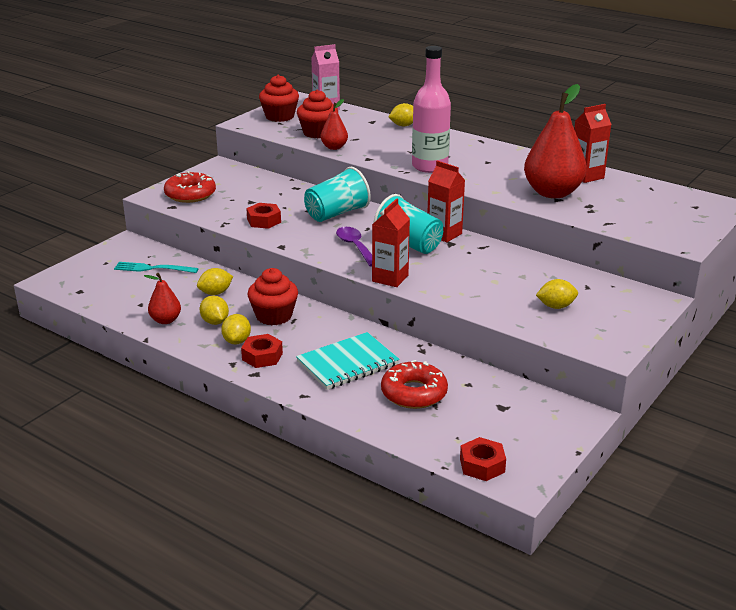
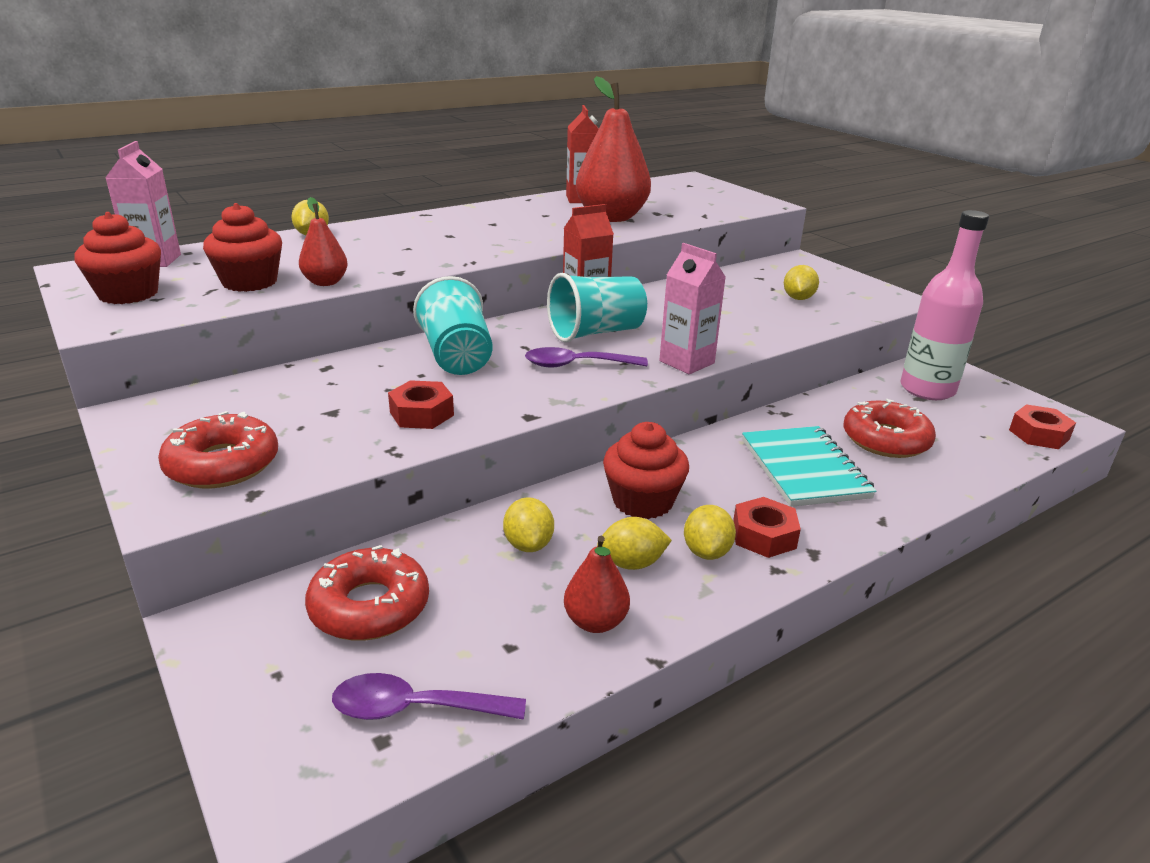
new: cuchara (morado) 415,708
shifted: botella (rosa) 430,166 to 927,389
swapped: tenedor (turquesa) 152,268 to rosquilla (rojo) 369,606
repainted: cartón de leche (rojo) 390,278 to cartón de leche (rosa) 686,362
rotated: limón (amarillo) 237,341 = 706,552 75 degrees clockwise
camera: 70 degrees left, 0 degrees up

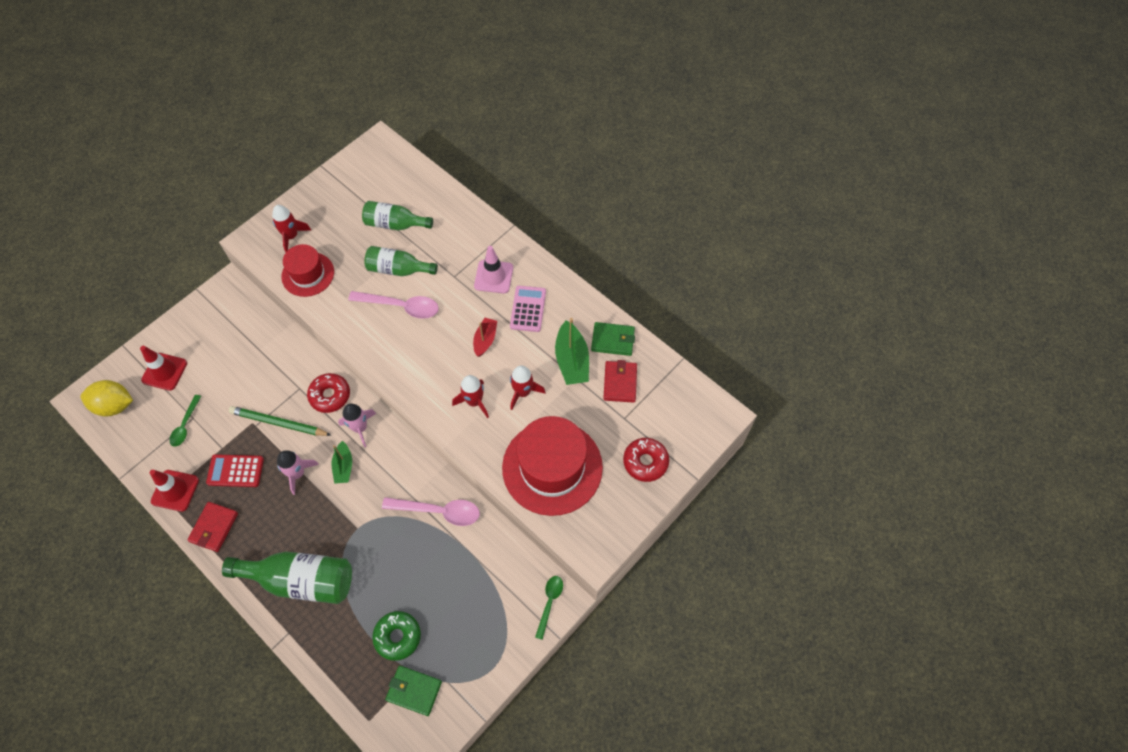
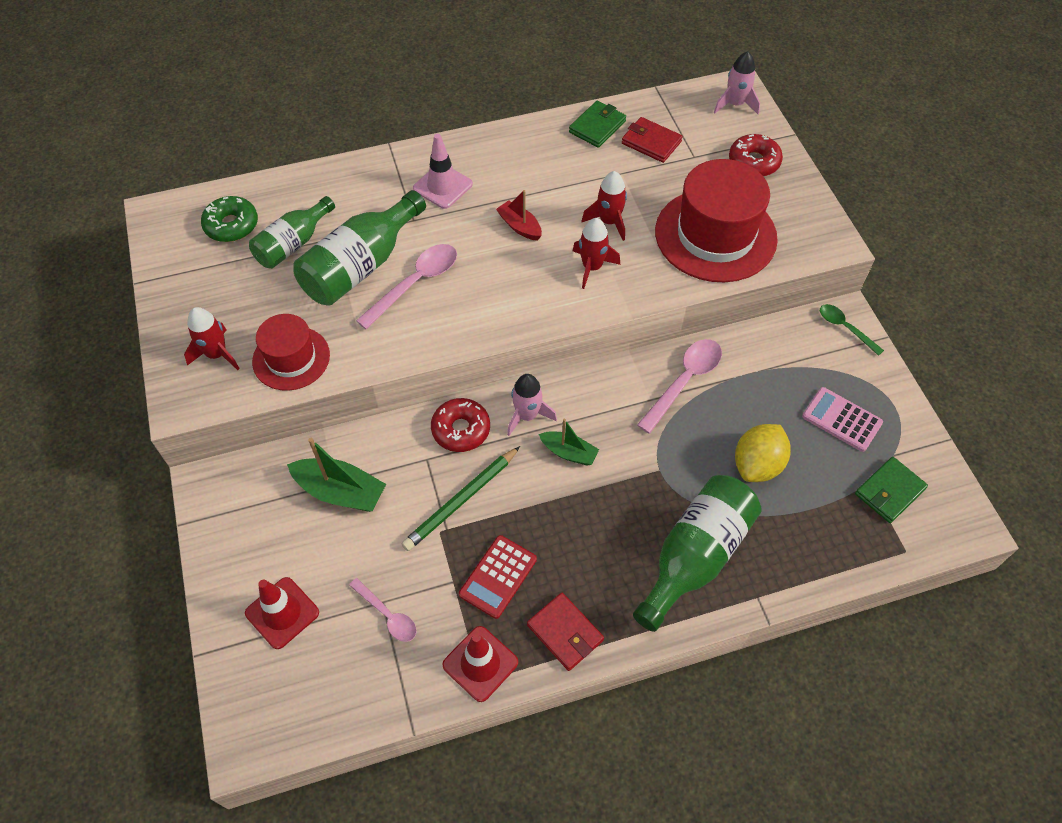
shifted: rosquilla (verde) 398,637 to 231,225; barco (verde) 572,360 to 340,492; cohete (rosa) 297,473 to 735,104; limón (amarillo) 114,405 to 757,464; calculadora (rosa) 528,309 to 841,419
repainted: cuchara (verde) 185,425 to cuchara (rosa) 388,615
scaled: botella (verde) 398,269 = 361,266 x1.55
camera: 60 degrees left, 5 degrees down

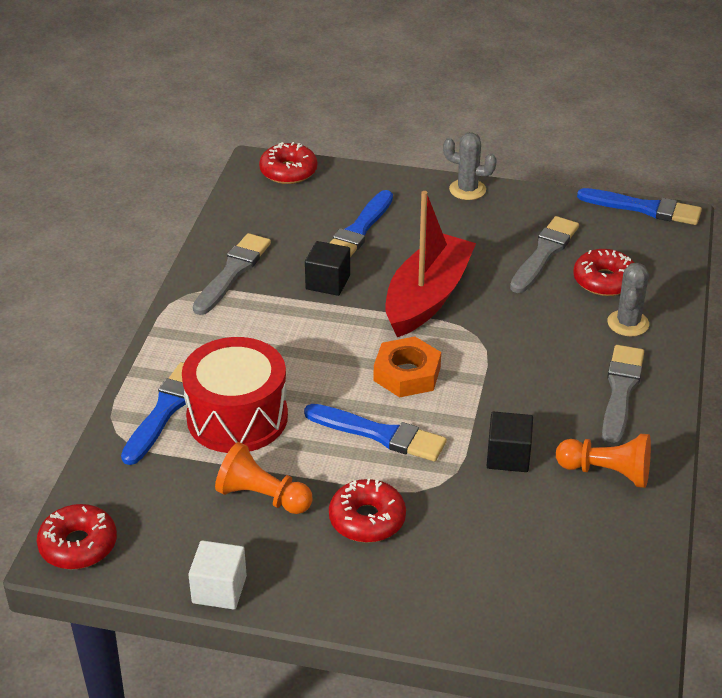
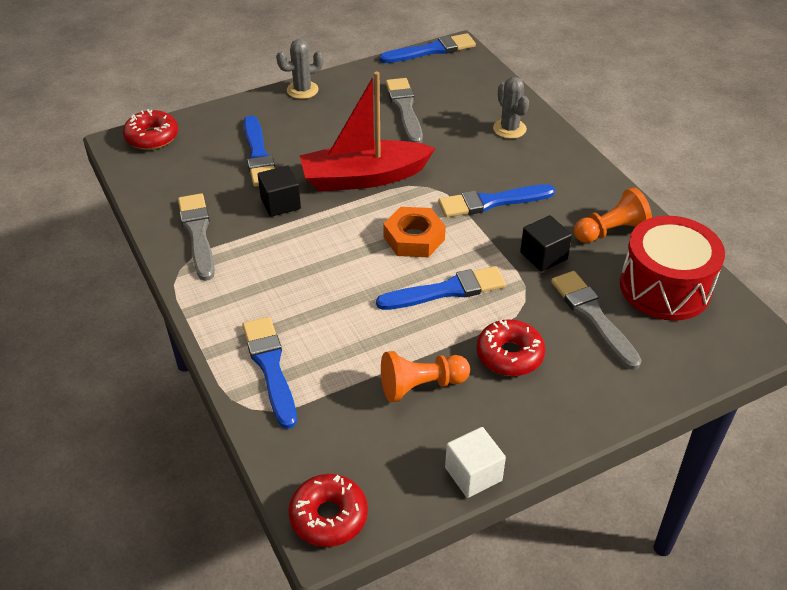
gone: rosquilla (rojo) 604,281
new: pincel (azul) 491,202
shifted: pincel (gris) 620,392 to 593,317; tambor (rojo) 237,417 to 665,287
rotated: barco (rojo) 427,297 = 364,177 90 degrees counterclockwise
camera: 40 degrees left, 5 degrees up

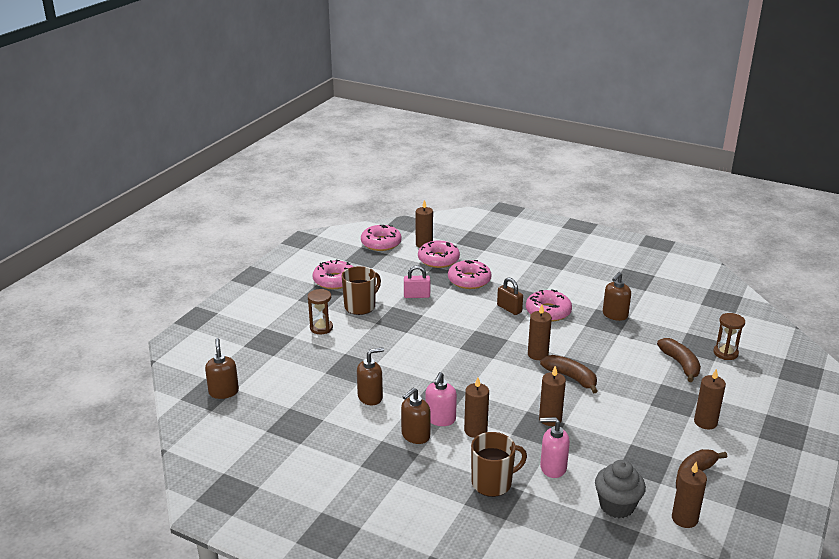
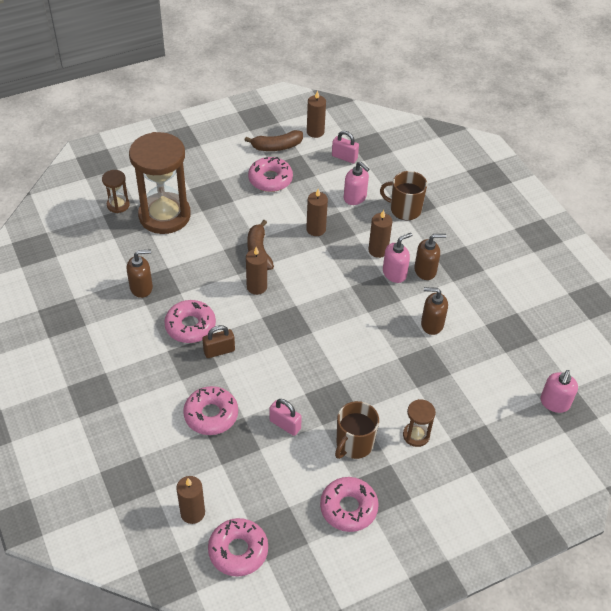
gone: vela (marrón) 705,422
shifted: rosquilla (rosa) 438,260 to 270,179
swapped: plátano (marrón) 680,364 to reloj de arena (marrón) 164,215; magdalena (gris) 617,506 to candado (rosa) 344,157
repainted: dispensador de jabón (marrón) 223,392 to dispensador de jabón (rosa) 554,403
rotated: candado (marrón) 509,309 = 219,351 75 degrees clockwise; taza (marrón) 360,306 = 354,444 45 degrees counterclockwise
camera: 145 degrees left, 20 degrees up

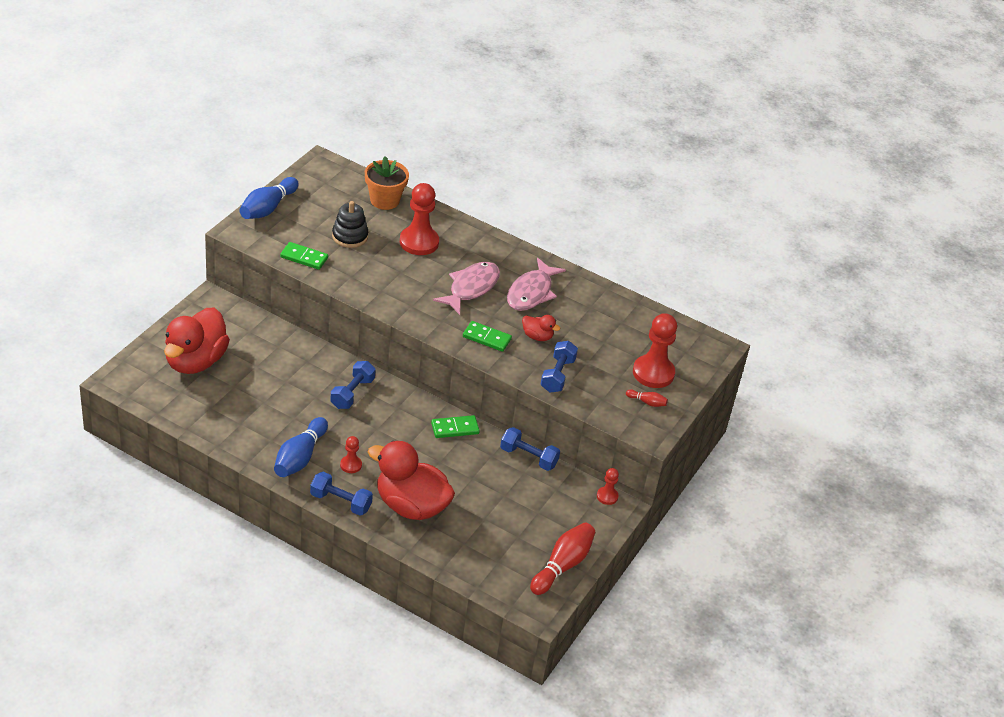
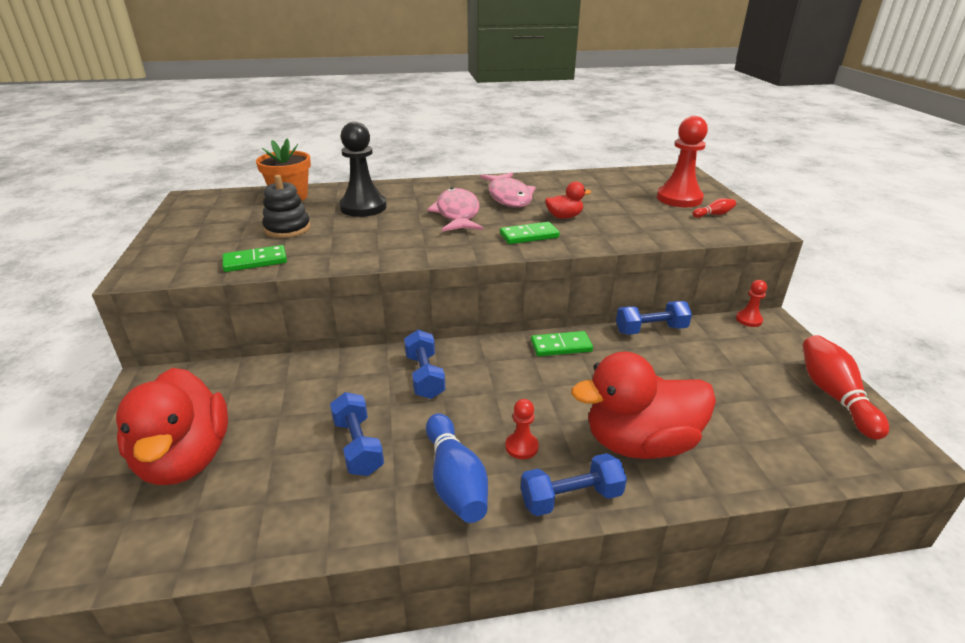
gone: bolo (azul) 268,208
shifted: mancuerna (azul) 557,375 to 358,446
repainted: peón (rojo) 419,242 to peón (negro) 363,207
rotated: ficha de dominó (verde) 455,428 = 561,346 45 degrees clockwise
camera: 35 degrees left, 10 degrees down

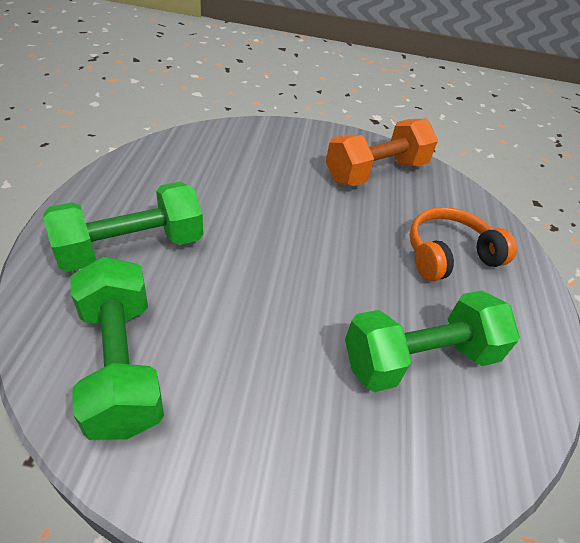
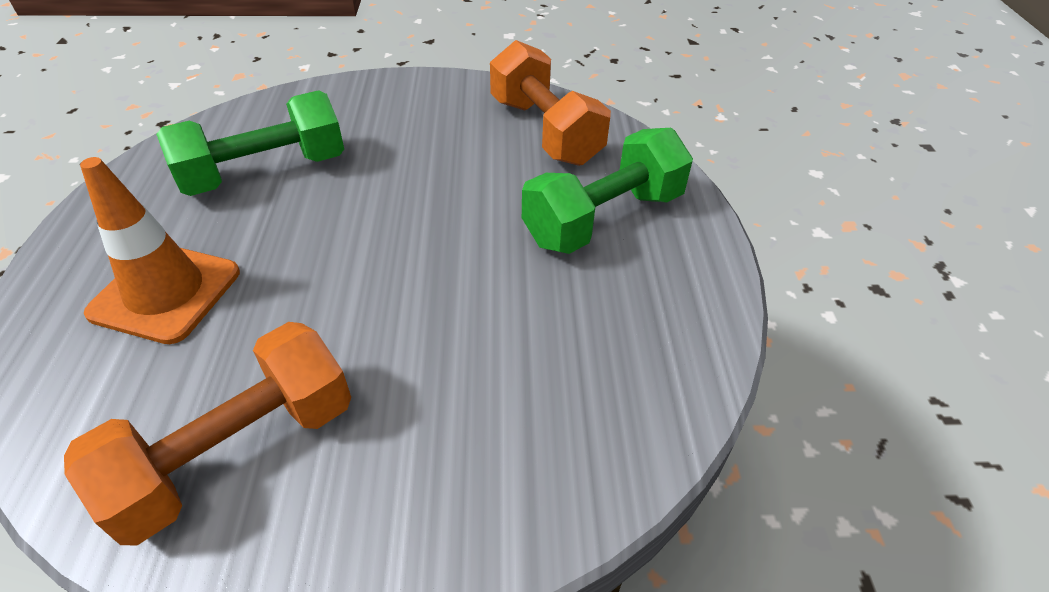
swapped: auriculares (naranja) 449,255 to cono de tráfico (naranja) 166,293
repainted: mancuerna (verde) 121,364 to mancuerna (naranja) 545,131
camera: 175 degrees right, 0 degrees up

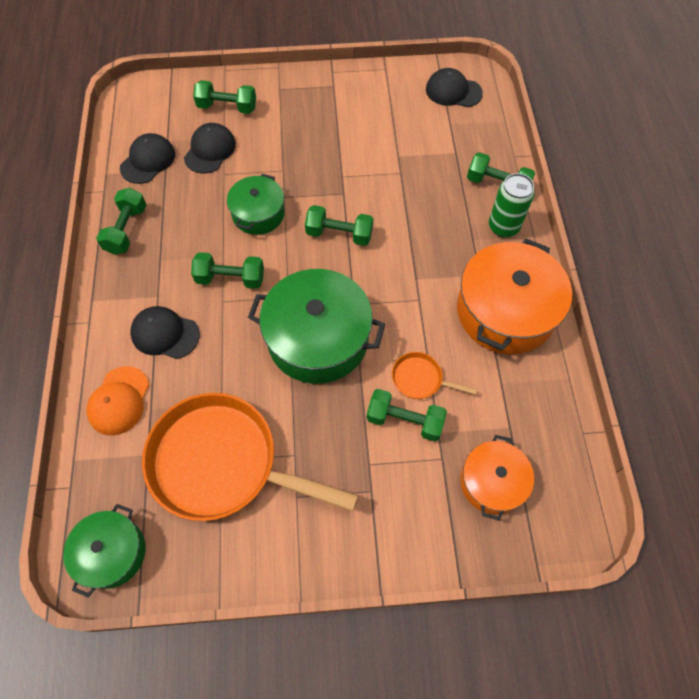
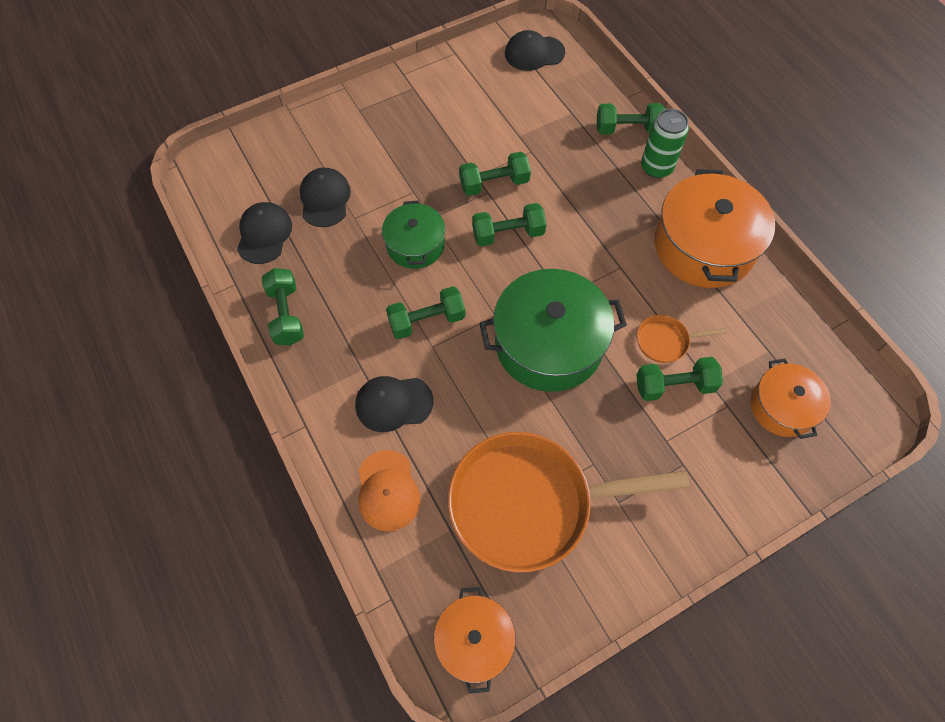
shifted: mancuerna (verde) 227,107 to 494,184
repainted: olla (verde) 112,552 to olla (naranja) 474,641
camera: 25 degrees left, 0 degrees up

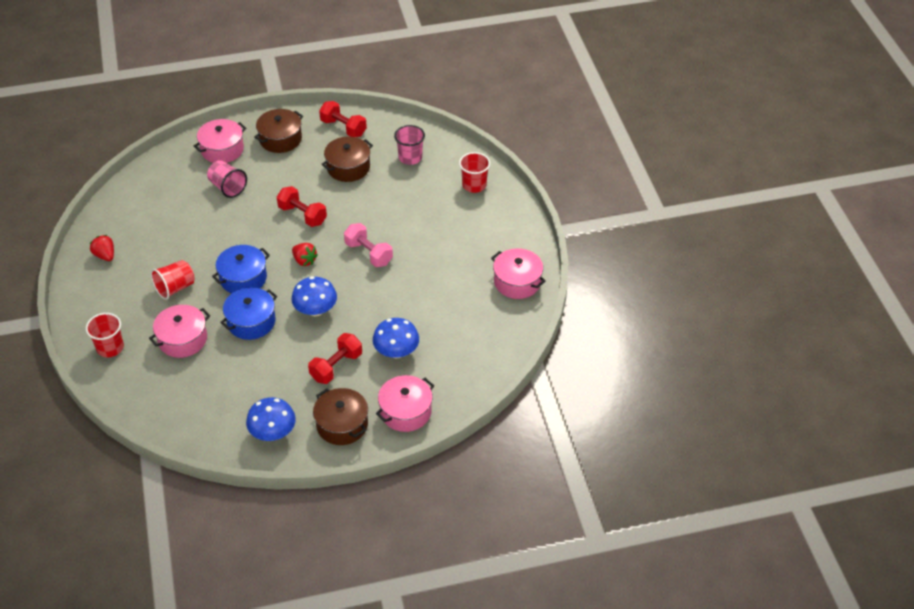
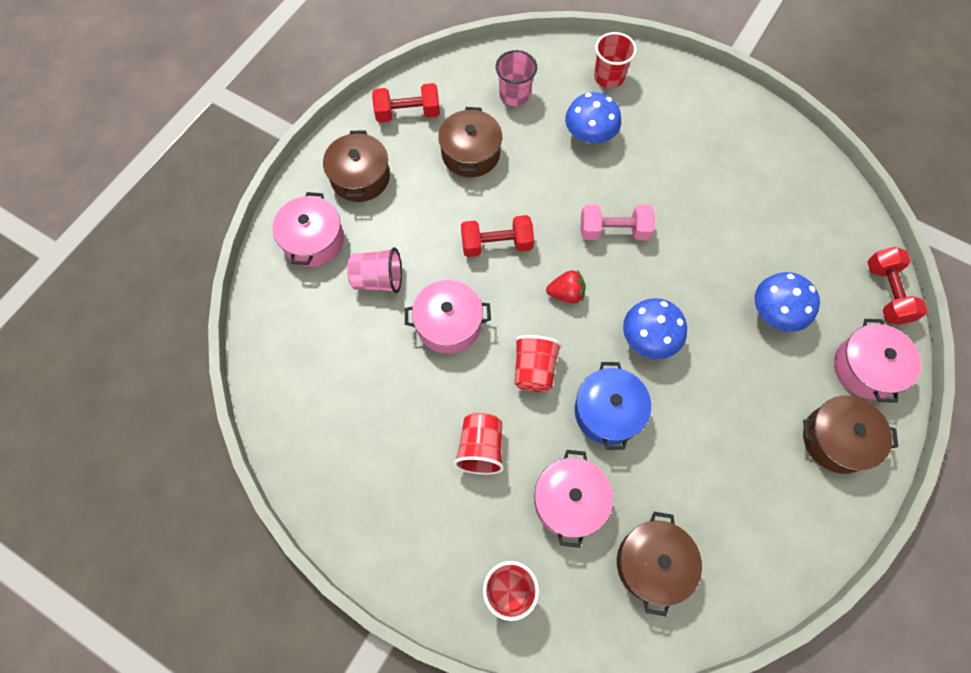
gone: fresa (rojo) 105,255
new: olla (marrón) 652,564
shifted: olla (rosa) 517,282 to 449,324; seta (azul) 273,432 to 589,135; mancuerna (rojo) 336,366 to 886,293
swapped: olla (azul) 243,278 to vaso (rojo) 534,370
camera: 45 degrees left, 20 degrees up

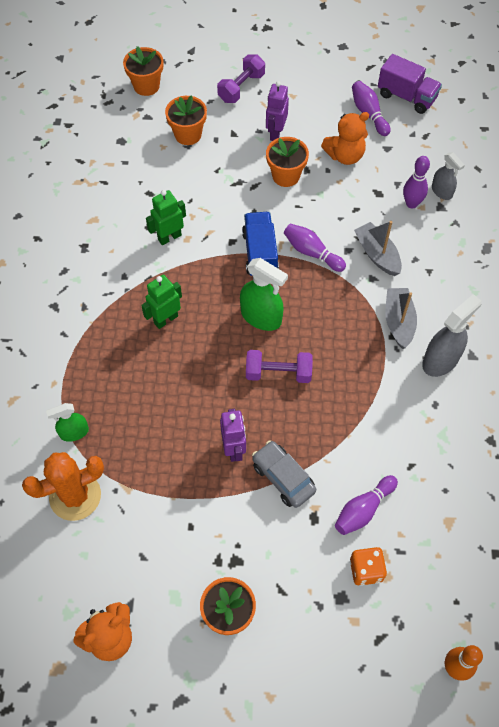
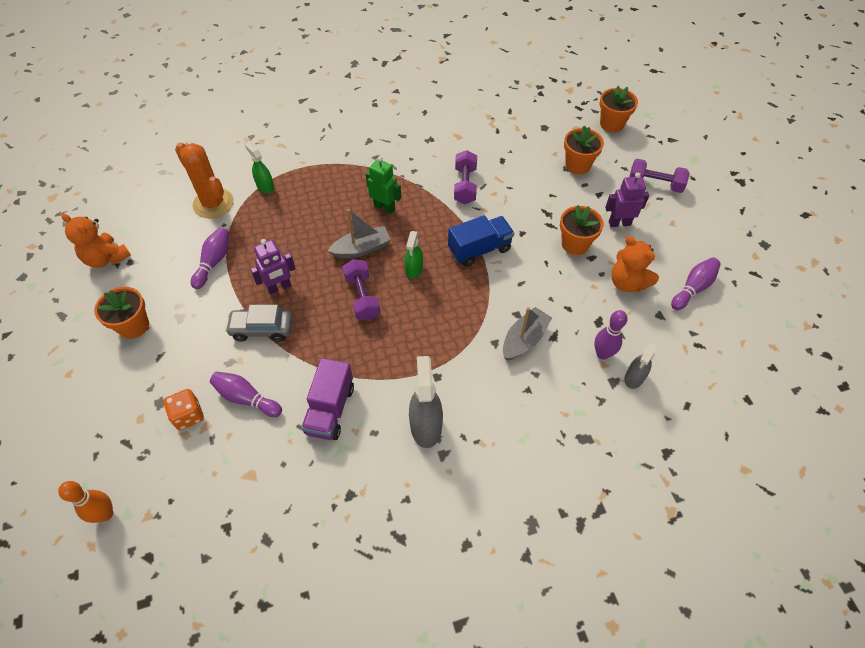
shifted: bolo (morado) 312,252 to 214,262; camión (morado) 406,96 to 330,409; barco (gris) 398,321 to 362,249
swapped: robot (verde) 169,237 to mancuerna (morado) 465,185
rotated: coche (gris) 283,478 = 262,329 120 degrees counterclockwise; pulverizador (gris) 441,360 = 426,426 120 degrees counterclockwise
scaled: pulverizador (verde) 261,317 = 414,269 x0.62
camera: 70 degrees right, 5 degrees down

